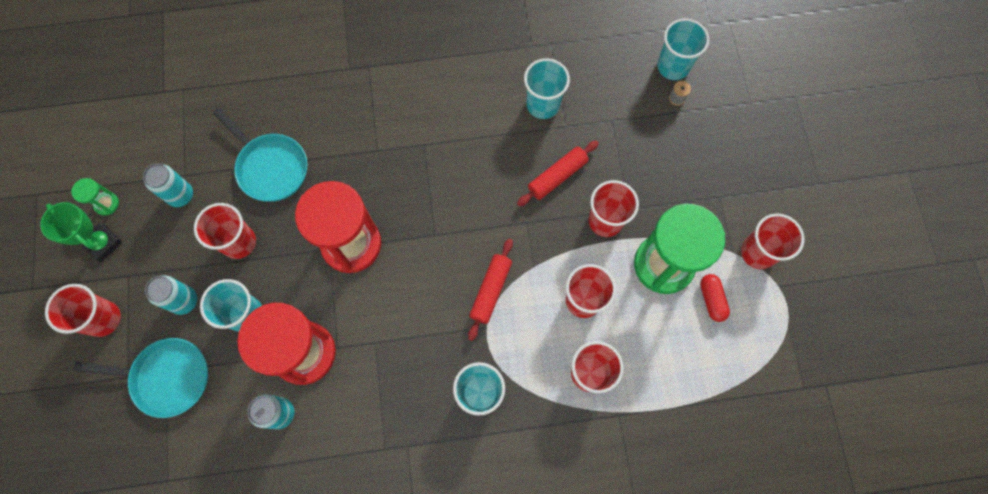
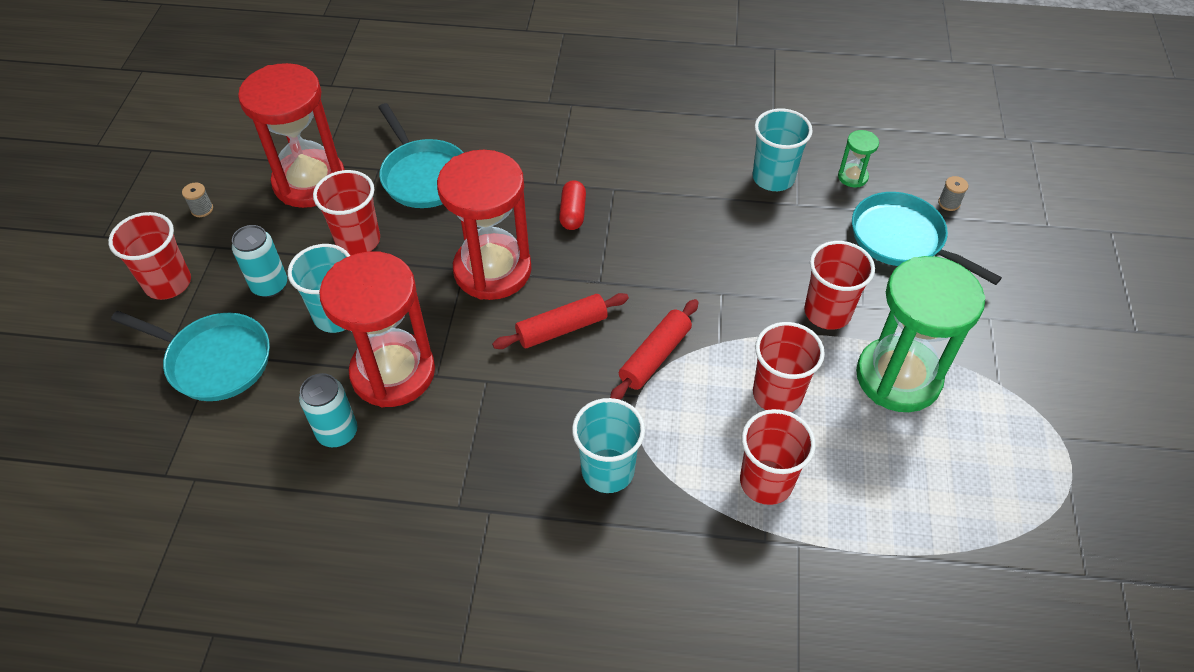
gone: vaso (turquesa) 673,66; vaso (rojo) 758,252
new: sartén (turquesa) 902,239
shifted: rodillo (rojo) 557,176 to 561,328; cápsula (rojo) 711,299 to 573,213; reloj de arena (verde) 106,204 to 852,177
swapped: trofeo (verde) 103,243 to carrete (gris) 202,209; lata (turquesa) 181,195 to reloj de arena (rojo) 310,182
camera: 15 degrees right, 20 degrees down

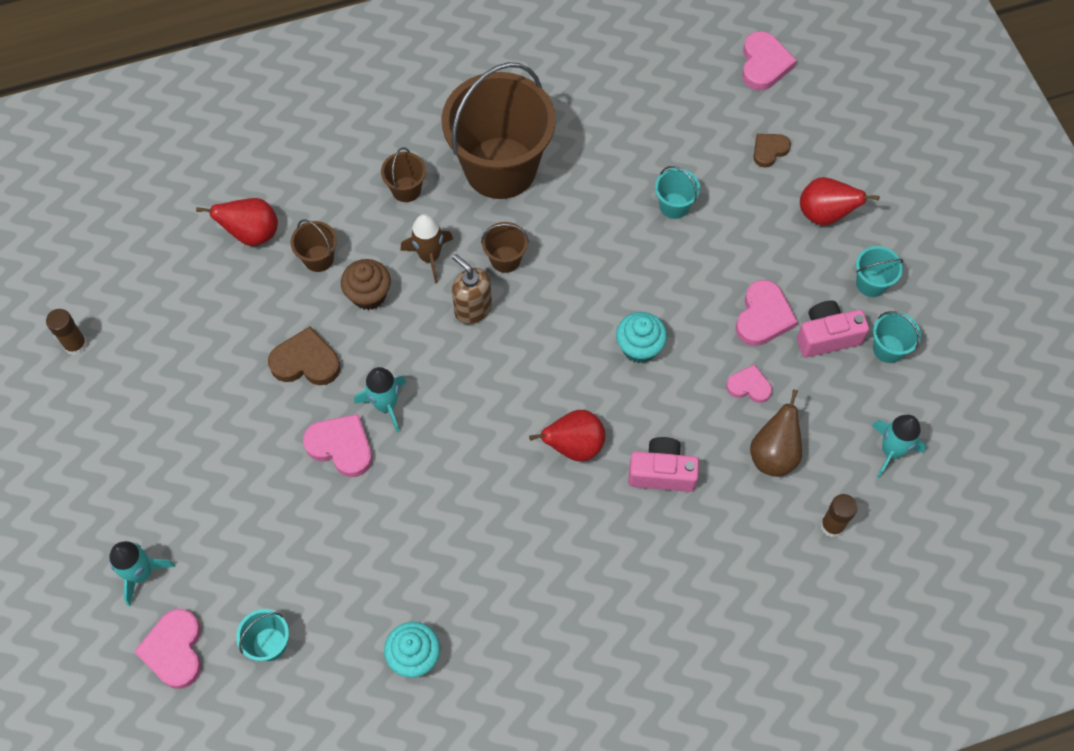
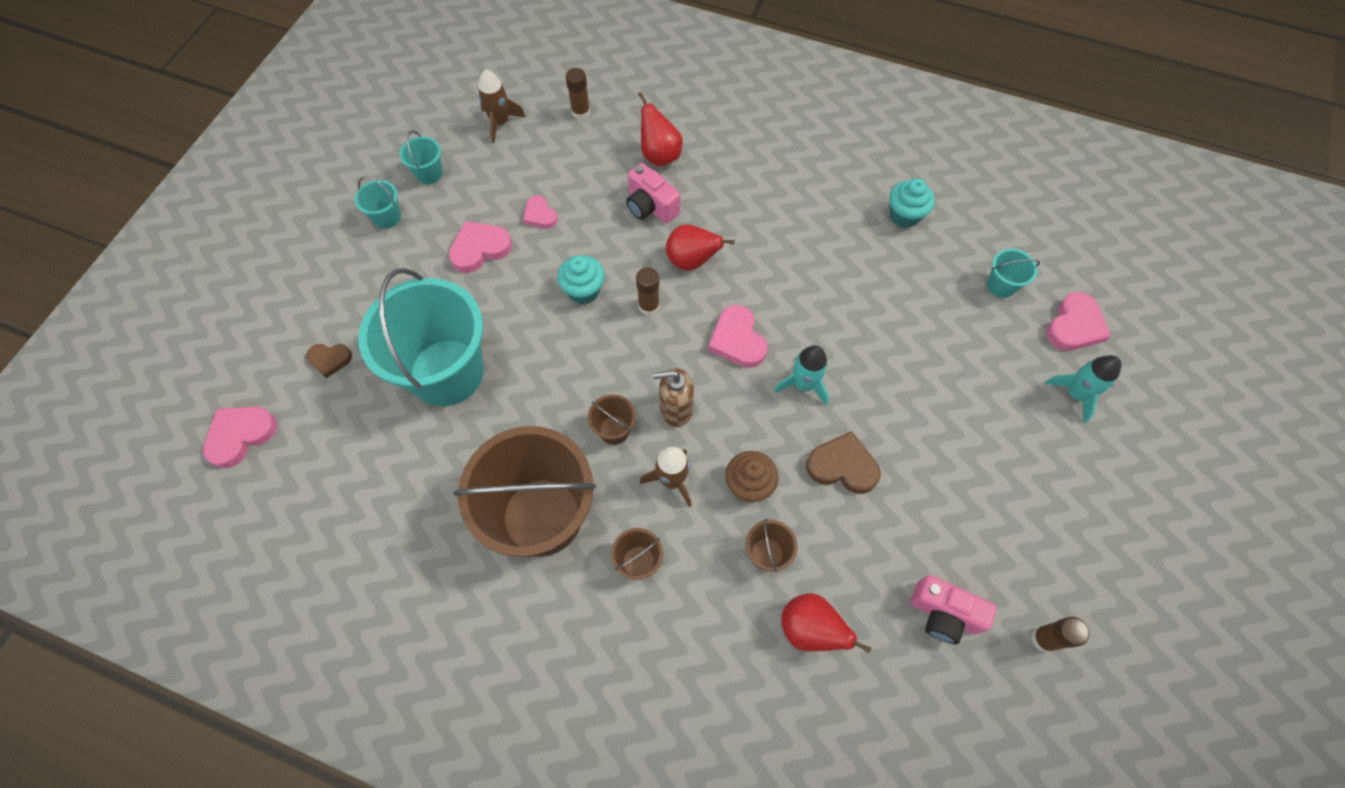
gone: pera (marrón) 773,454
new: barra de pegamento (marrón) 649,306
shifted: pera (rojo) 824,214 to 659,155; corazón (rosa) 341,446 to 737,340; cámara (rosa) 826,336 to 943,614
repainted: cohete (turquesa) 891,451 to cohete (marrón) 500,123
rotated: dispensador de jabón (marrón) 472,309 = 675,409 90 degrees clockwise; corazón (marrón) 306,361 = 842,466 150 degrees clockwise
scaled: balde (turquesa) 674,206 = 447,372 x2.47
camera: 140 degrees left, 0 degrees up

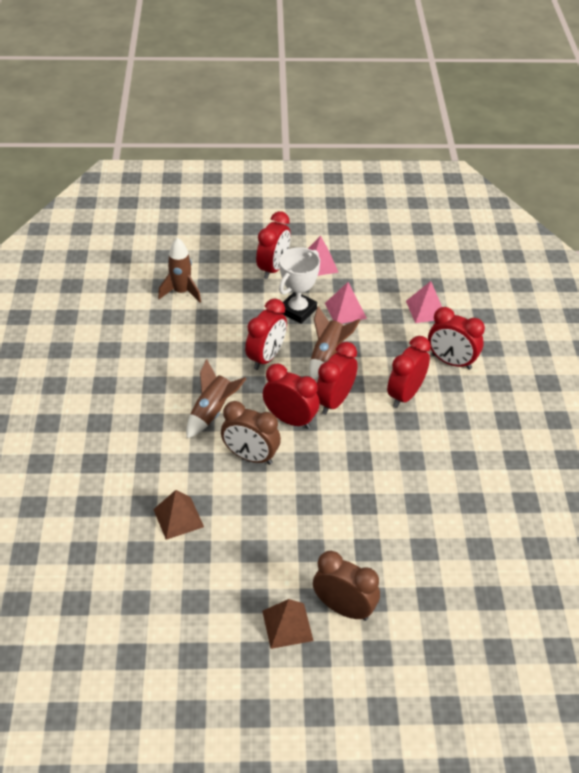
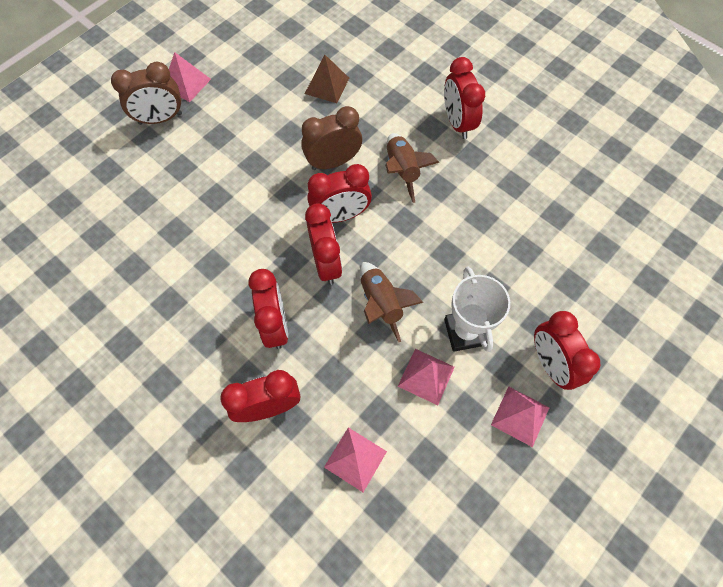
gone: cohete (marrón) 181,292
shifted: despertador (rojo) 266,357 to 457,123
repainted: pirámide (marrón) 287,625 to pirámide (rosa) 186,83
camera: 135 degrees right, 20 degrees up

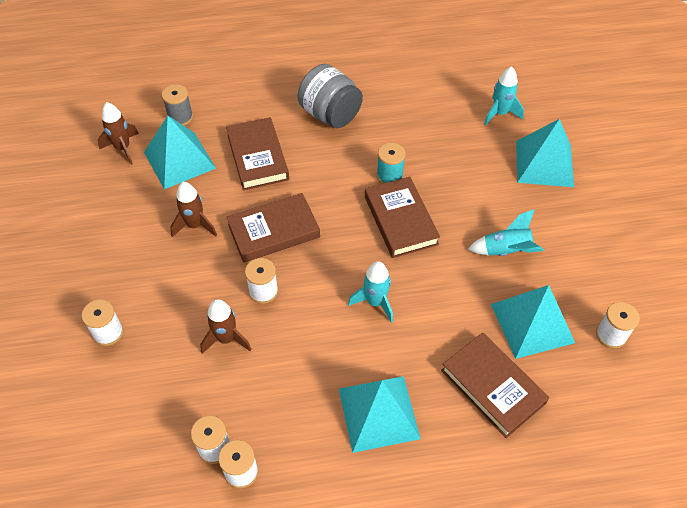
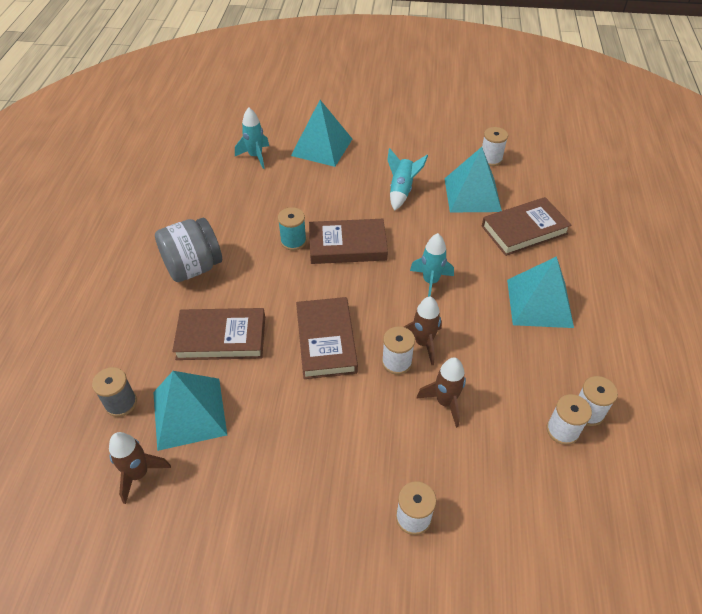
shifted: cohete (marrón) 195,225 to 423,343
camera: 75 degrees left, 5 degrees down

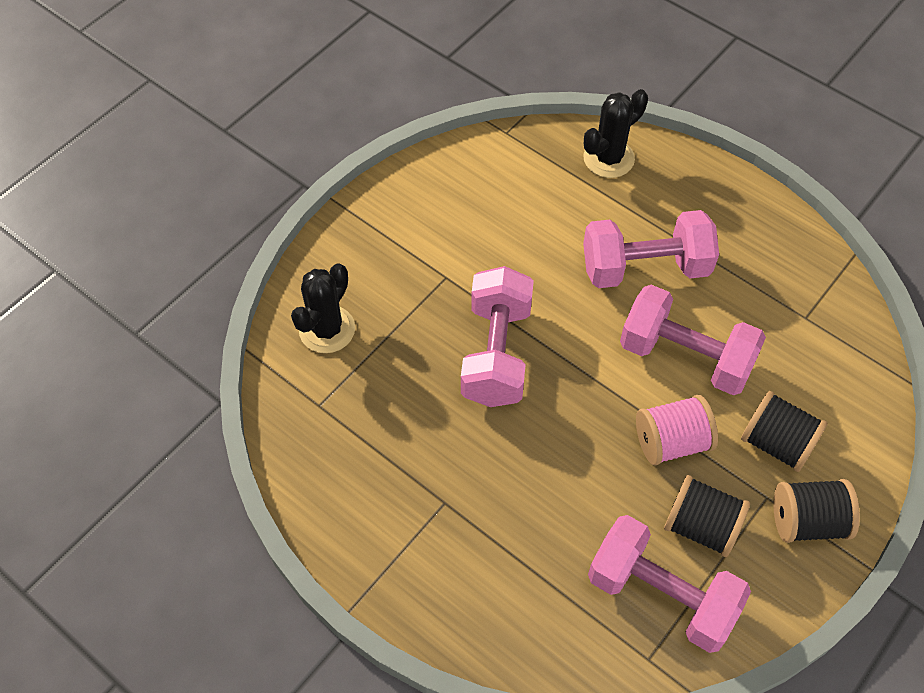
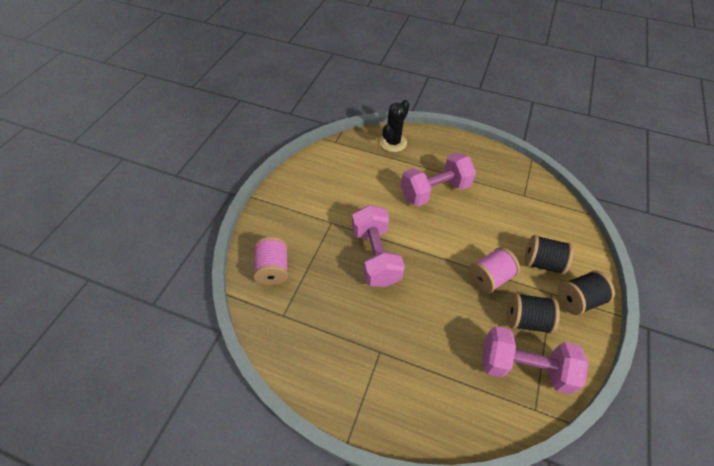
gone: mancuerna (rosa) 685,356
swapped: cactus (negro) 327,329 to carrete (rosa) 273,269
camera: 20 degrees left, 5 degrees down

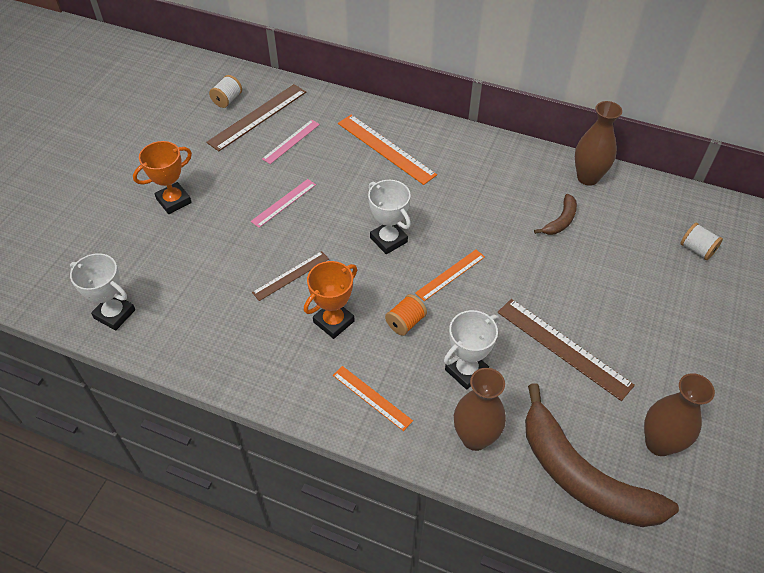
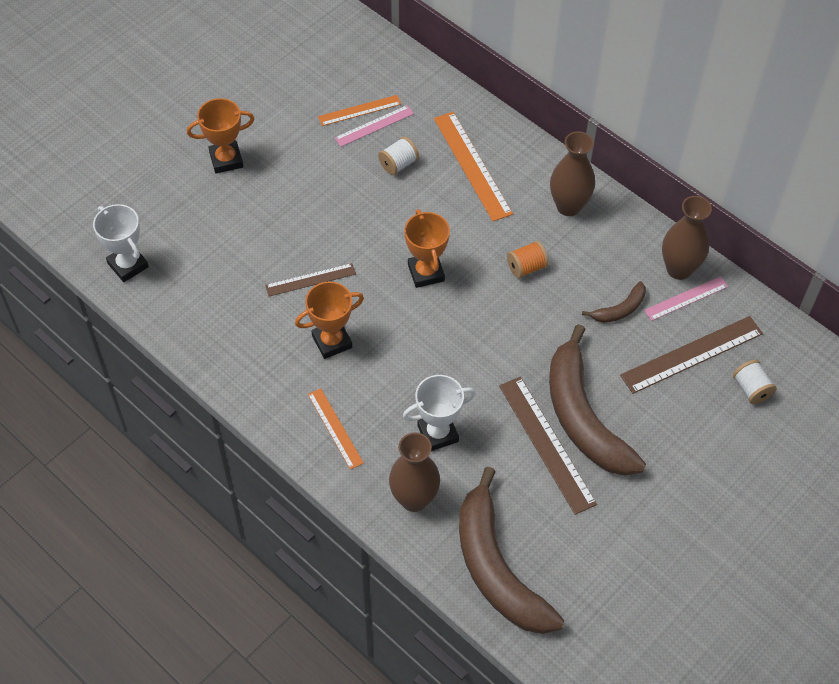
new: plátano (marrón) 583,417
shifted: regla (naranja) 450,274 to 359,110; carrete (blanco) 227,100 to 398,164; carrete (naranja) 405,322 to 526,267; florero (marrón) 659,443 to 568,206; regla (marrón) 258,117 to 692,354; regla (rosa) 284,203 to 686,298
repainted: trofeo (blanco) 388,240 to trofeo (naranja) 426,272
camera: 20 degrees right, 5 degrees up

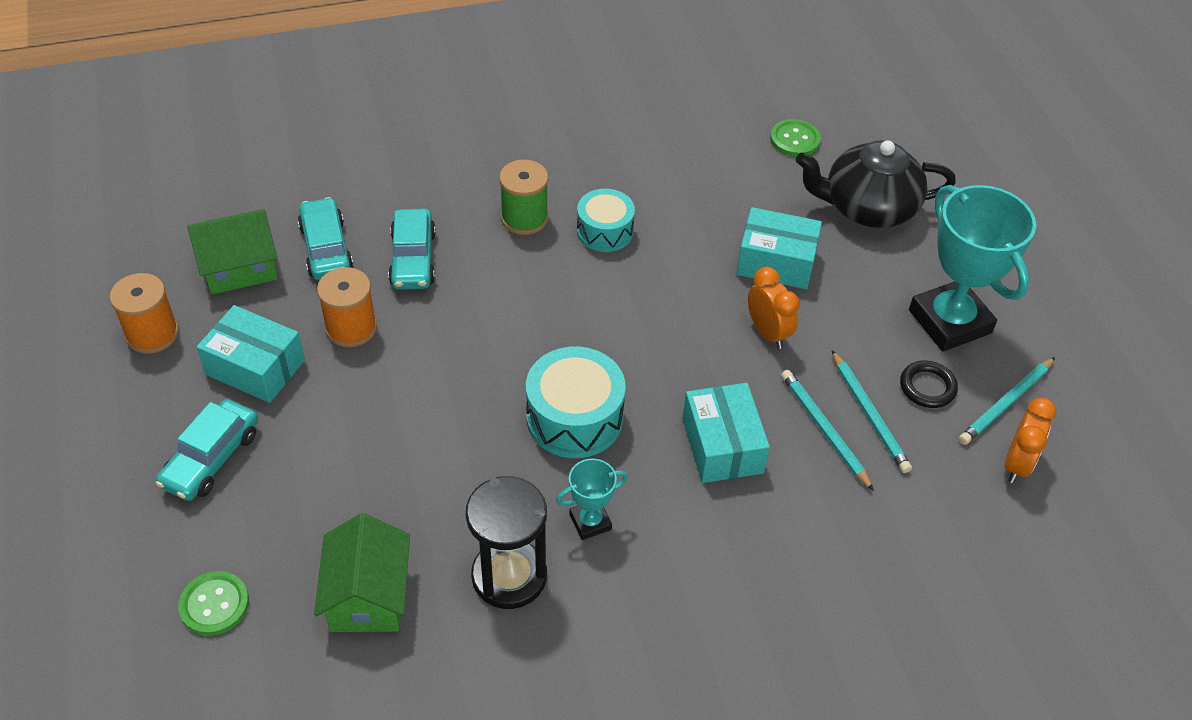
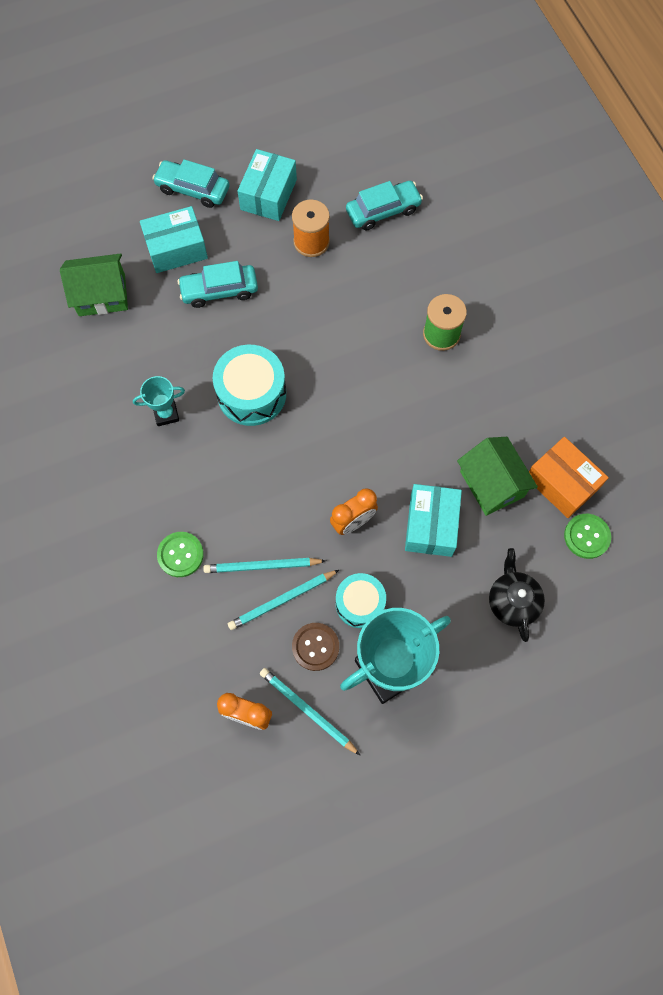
gone: carrete (naranja) 152,334; reloj de arena (negro) 509,576
new: caja (naranja) 562,483
shifted: caja (turquesa) 722,445 to 176,248; botón (verde) 214,604 to 180,555; coche (turquesa) 413,259 to 219,290; tambor (turquesa) 605,231 to 360,603; casa (verde) 240,267 to 492,484
swapped: anillo (negro) 927,387 to botón (marrón) 315,647
rotated: trofeo (turquesa) 590,522 = 166,414 75 degrees counterclockwise; lápiz (turquesa) 824,430 = 262,566 150 degrees counterclockwise
scaled: tetera (negro) 867,207 = 512,601 x0.63
camera: 85 degrees right, 20 degrees up

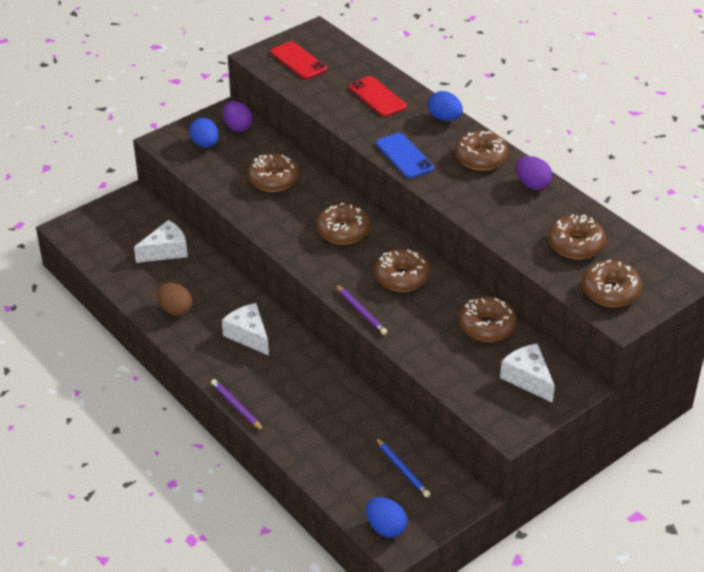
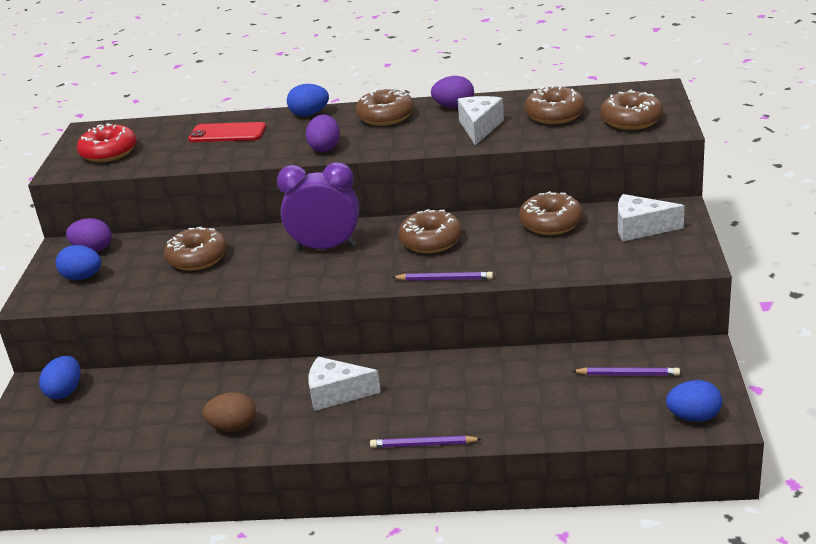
new: huevo (azul) 65,391
shifted: queso (blanco) 166,251 to 479,127
swapped: móvil (rojo) 298,61 to rosquilla (rojo) 109,152; rosquilla (marrón) 343,231 to despertador (morado) 326,247; móvil (azul) 404,156 to huevo (morado) 325,148
repainted: lápiz (azul) 402,469 to lápiz (morado) 628,374
camera: 45 degrees left, 10 degrees down

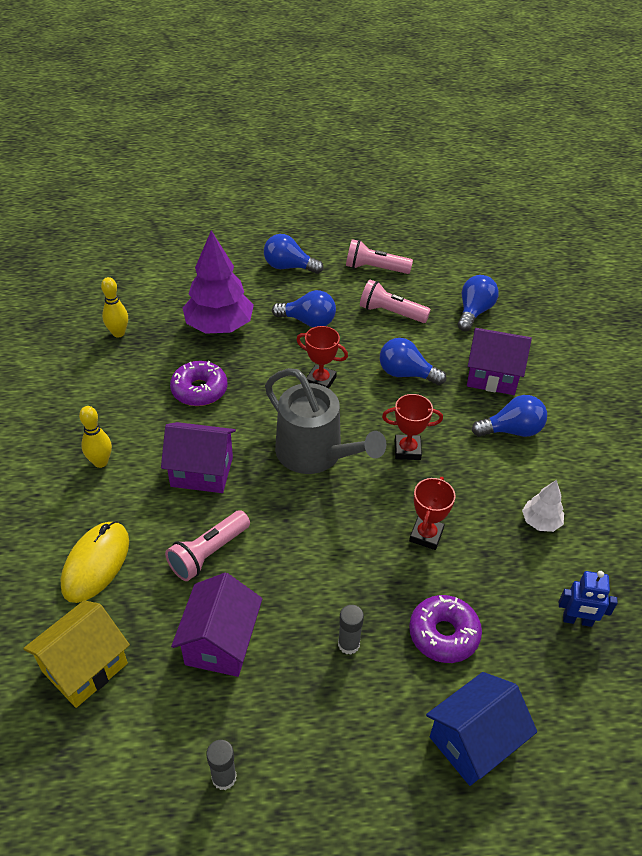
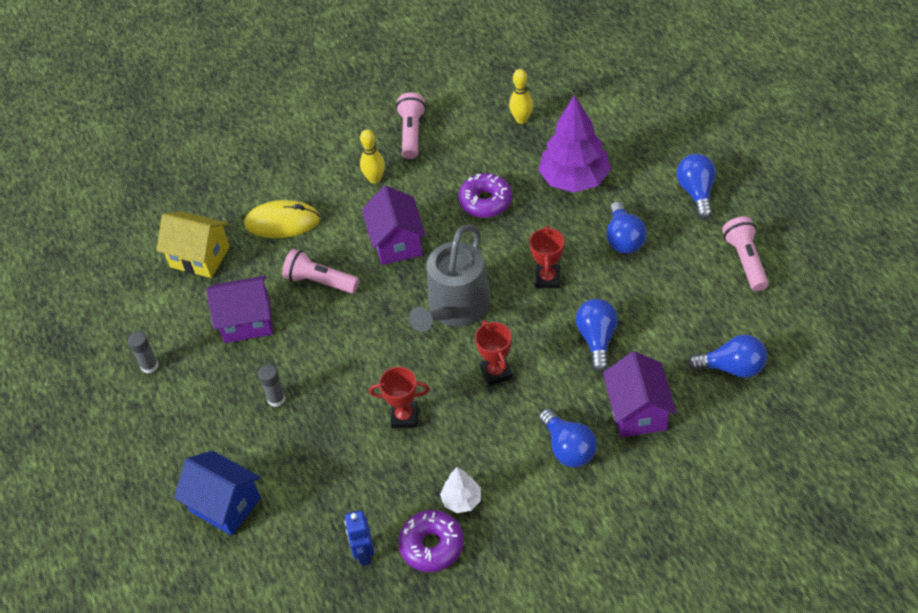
shifted: lámpara de mano (rosa) 391,313 to 412,133; rosquilla (morado) 443,634 to 432,545
camera: 75 degrees right, 5 degrees up

